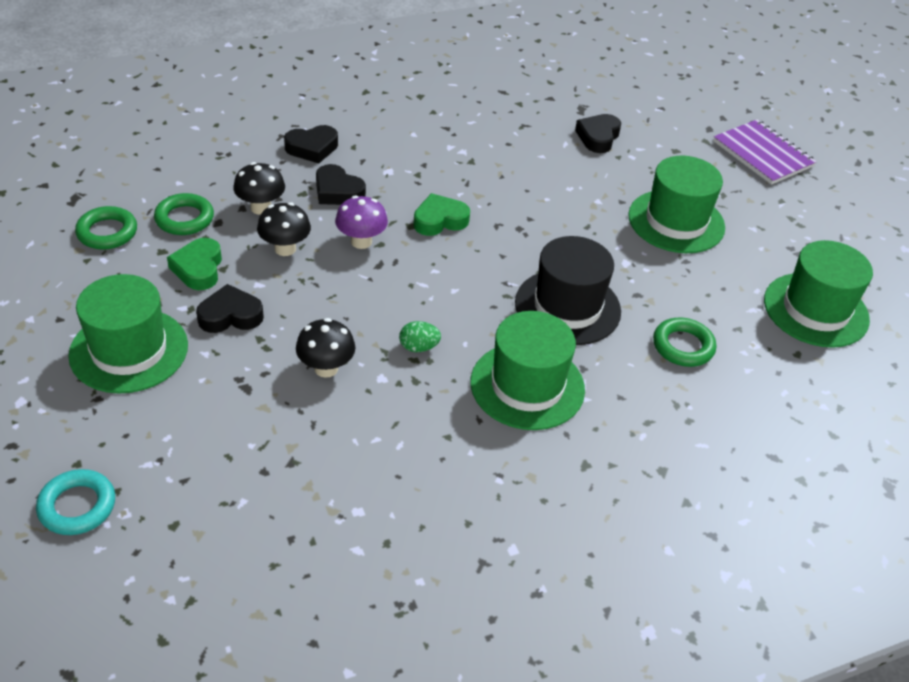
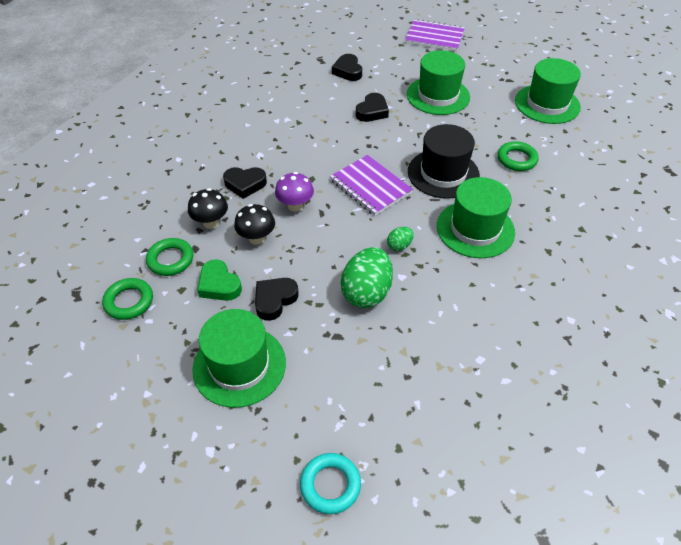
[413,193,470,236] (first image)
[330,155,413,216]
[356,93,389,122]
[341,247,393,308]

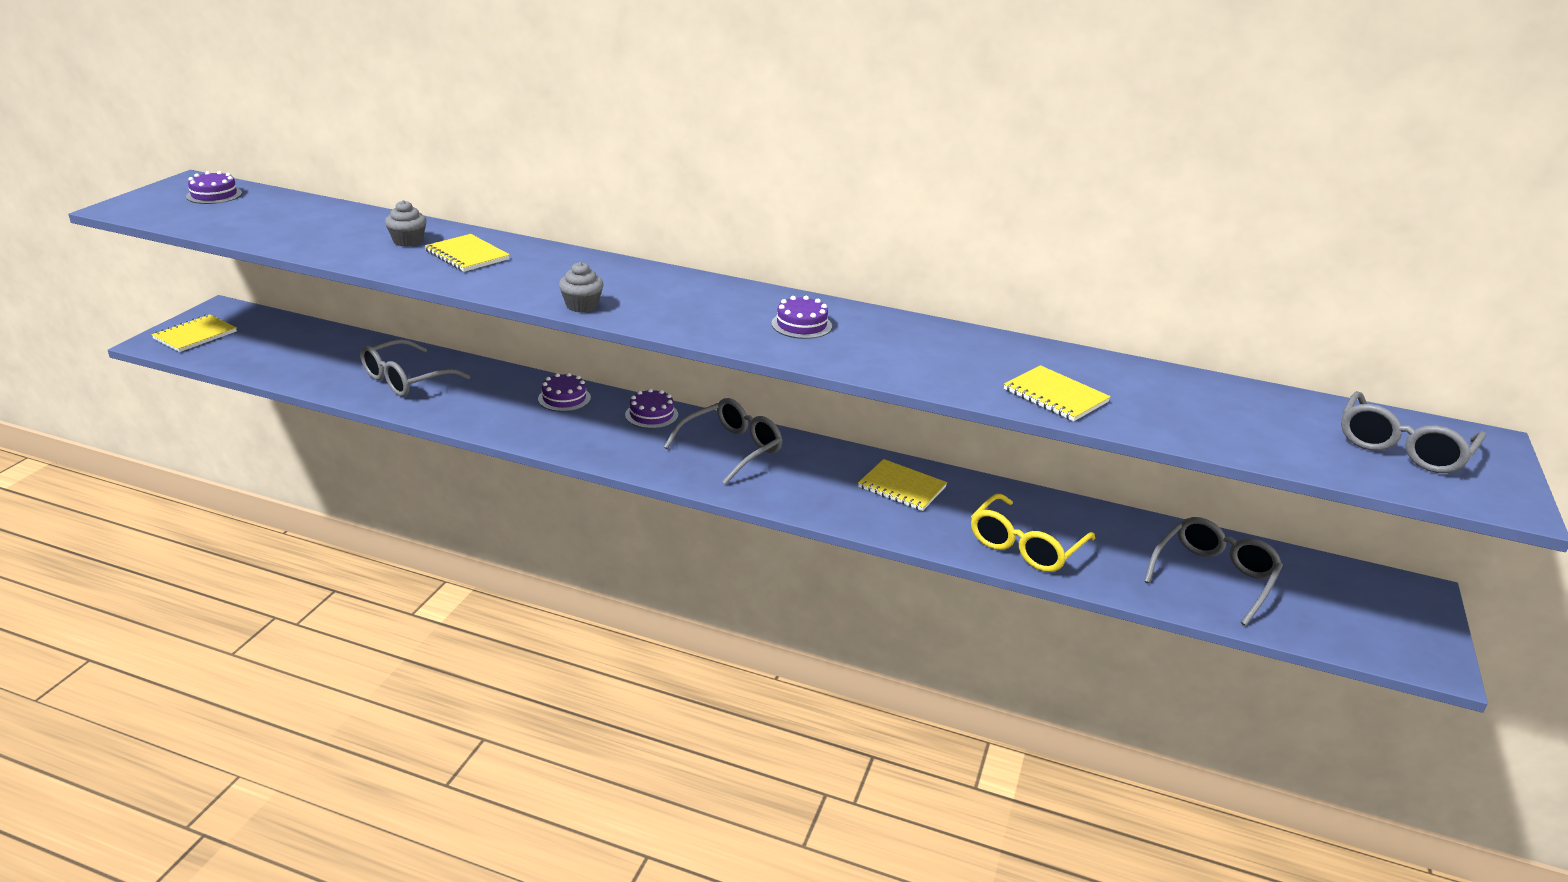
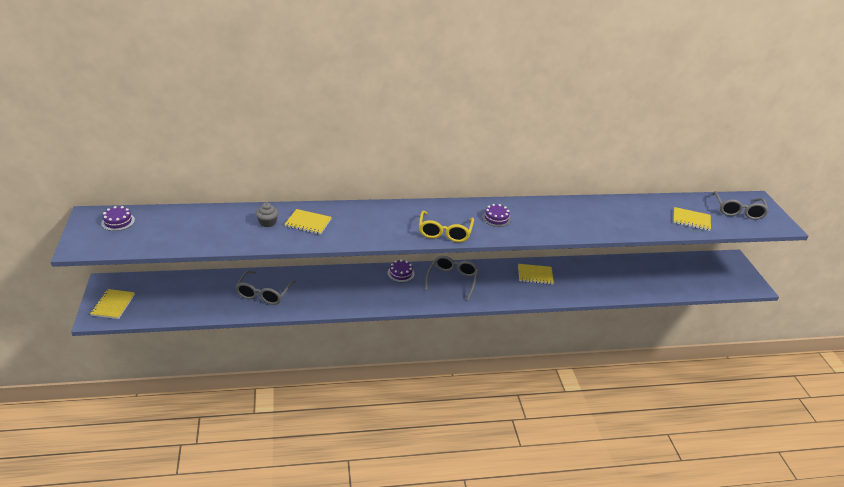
[538,373,591,412] (first image)
[559,262,603,312] (first image)
[1144,517,1283,626] (first image)
[419,211,474,242]
[673,207,711,231]

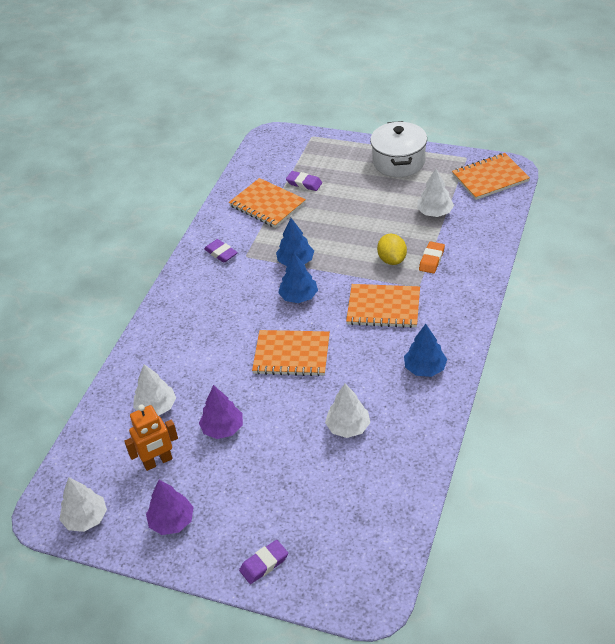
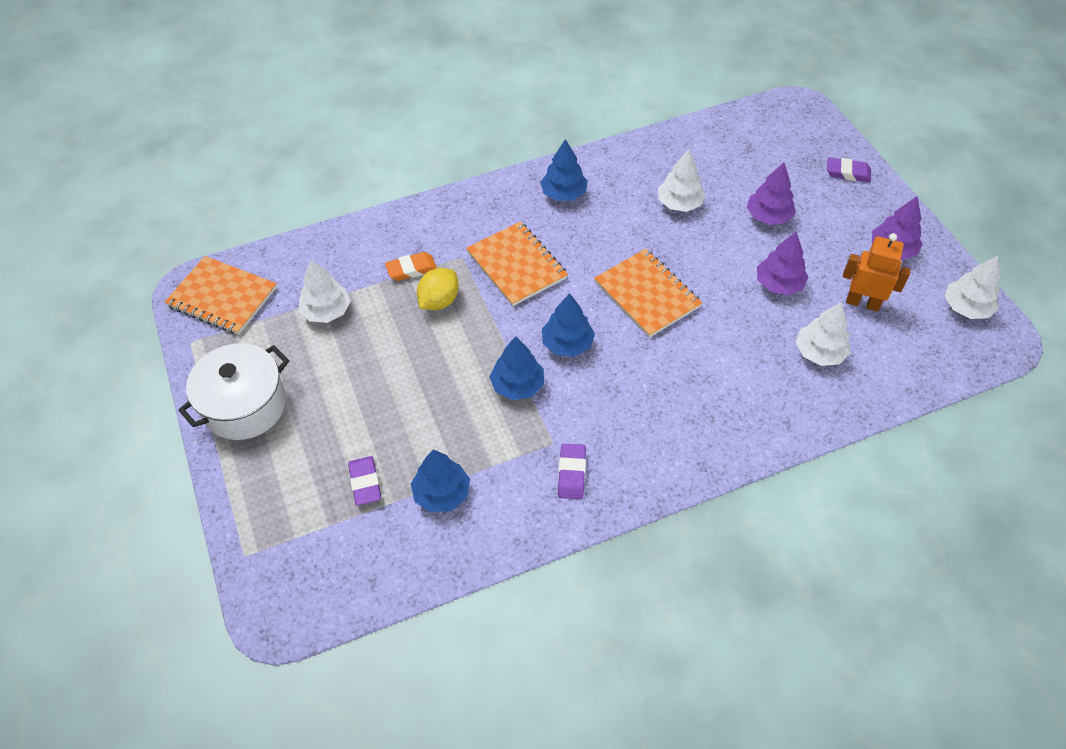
[747,162,796,225]
[411,449,470,513]

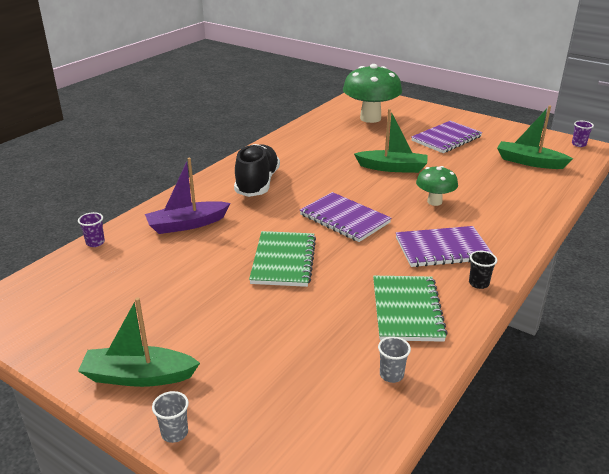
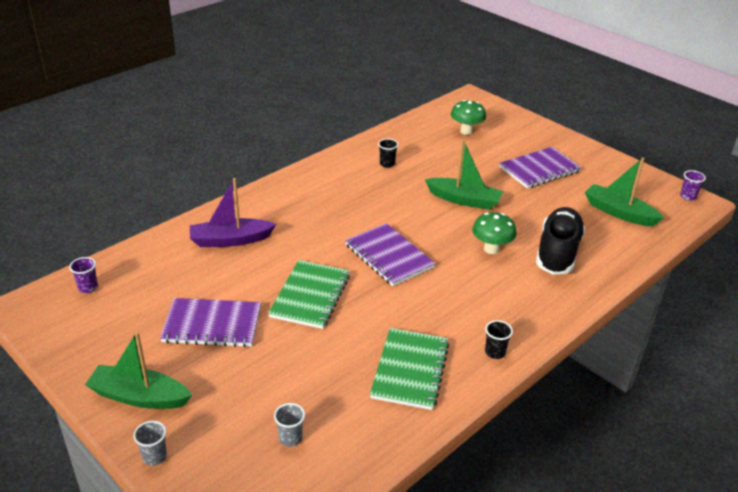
[378,139,399,168]
[69,257,98,293]
[536,207,585,275]
[274,403,305,447]
[160,298,261,347]
[451,100,486,135]

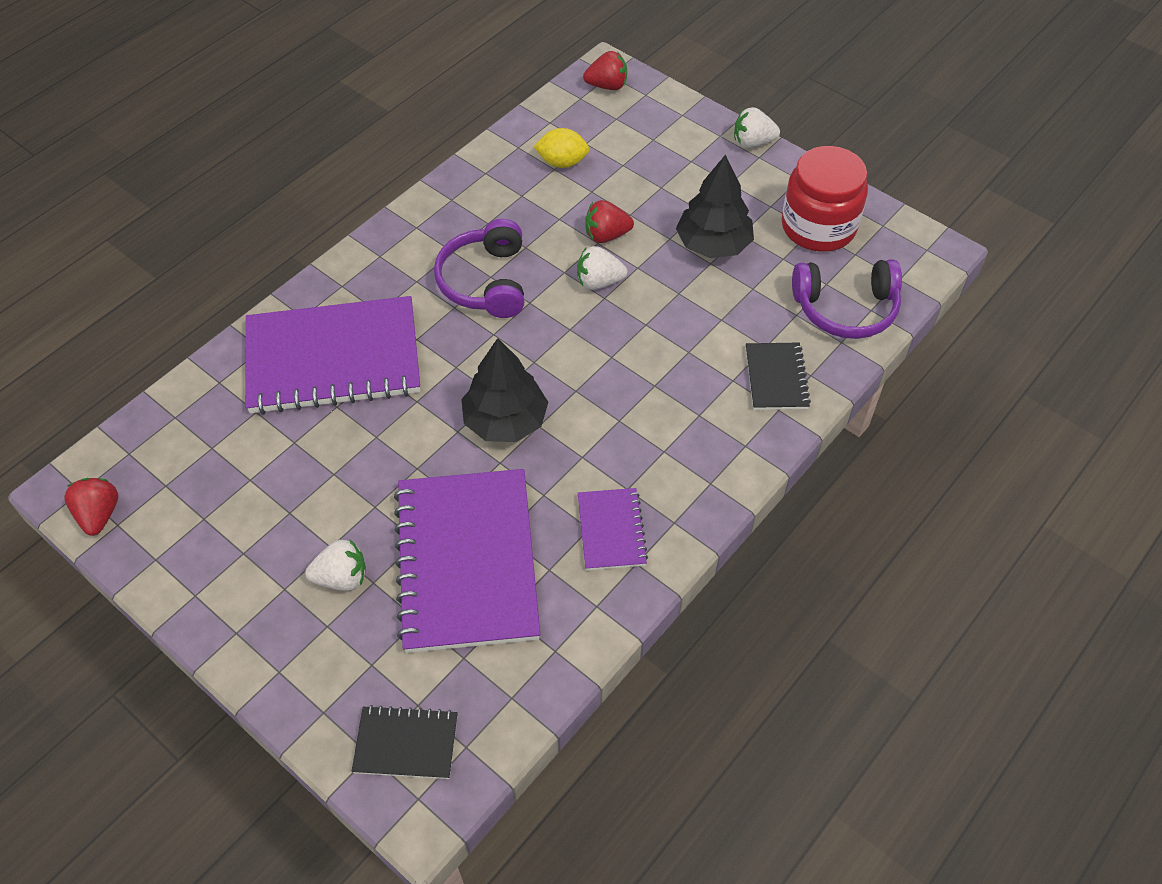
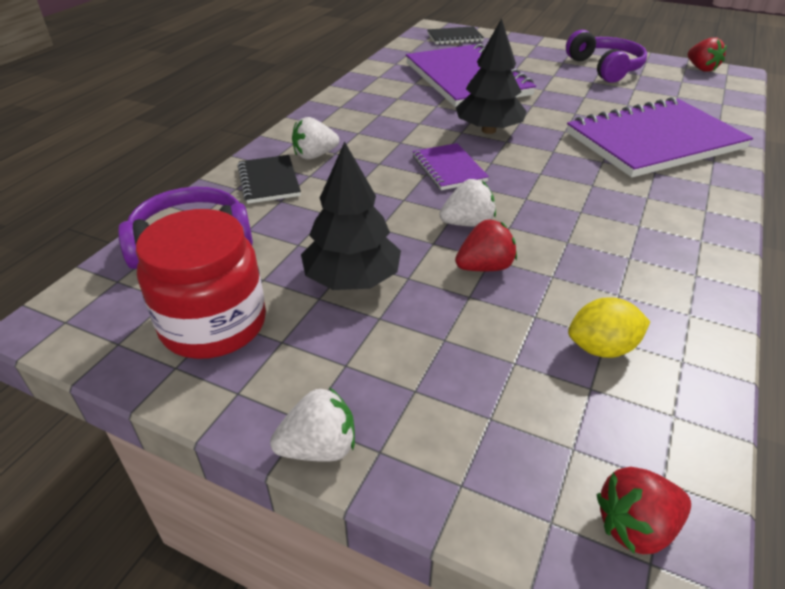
[292,117,339,159]
[566,30,647,83]
[413,143,489,190]

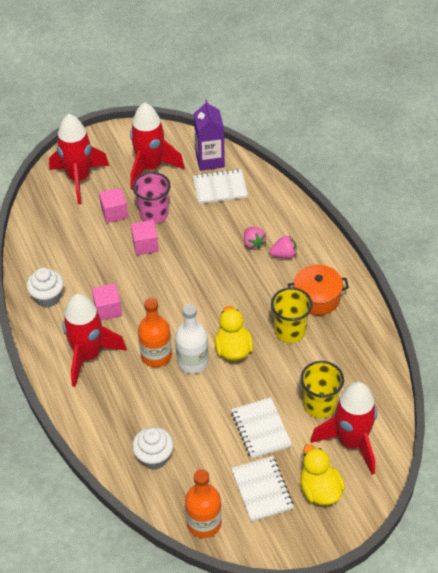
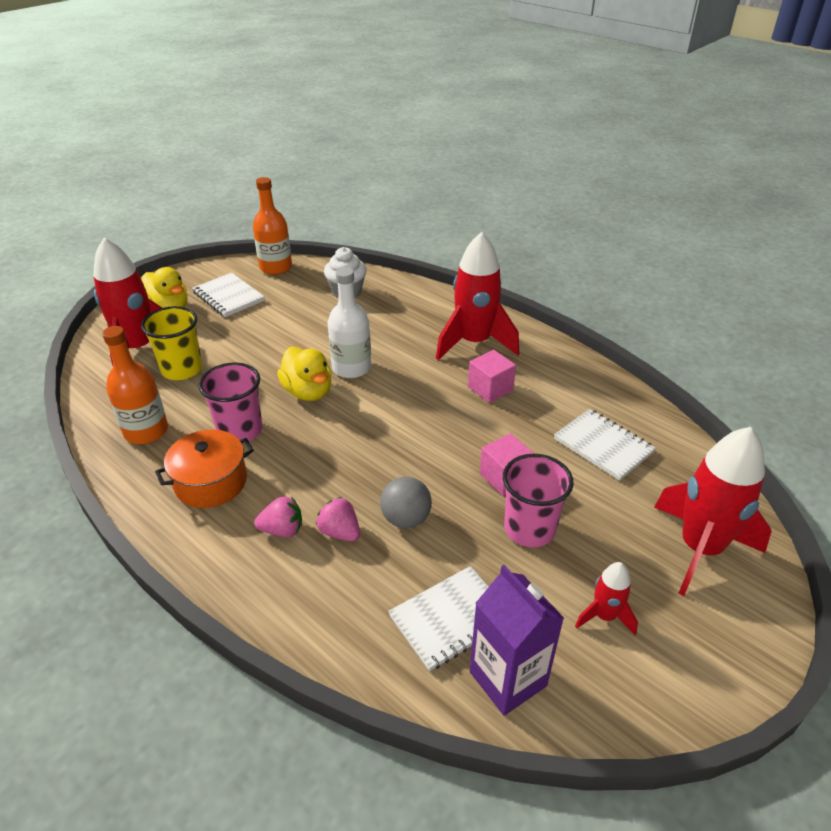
[26,268,64,307] (first image)
[99,187,128,223] (first image)
[380,477,432,528]
[102,326,168,444]
[554,409,656,481]
[199,362,263,443]
[254,496,302,537]
[575,562,638,635]

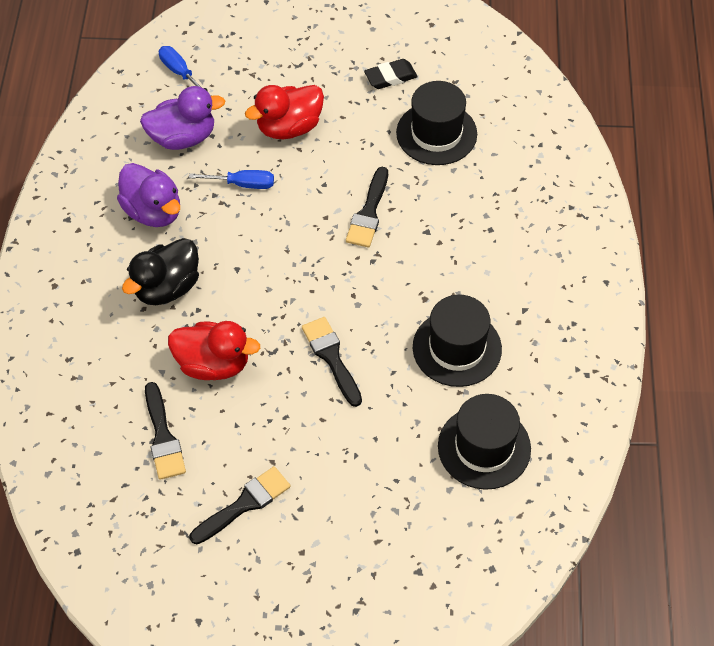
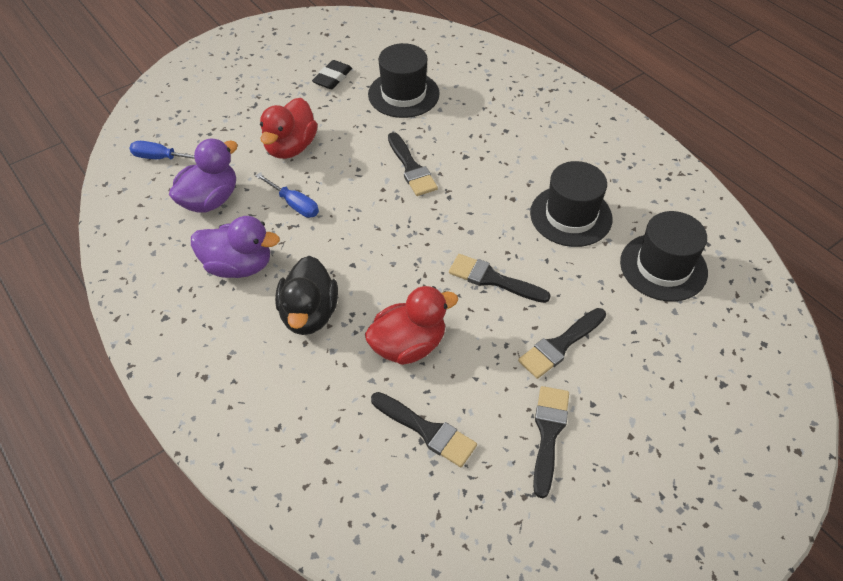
[518,308,606,379]
[255,173,319,218]

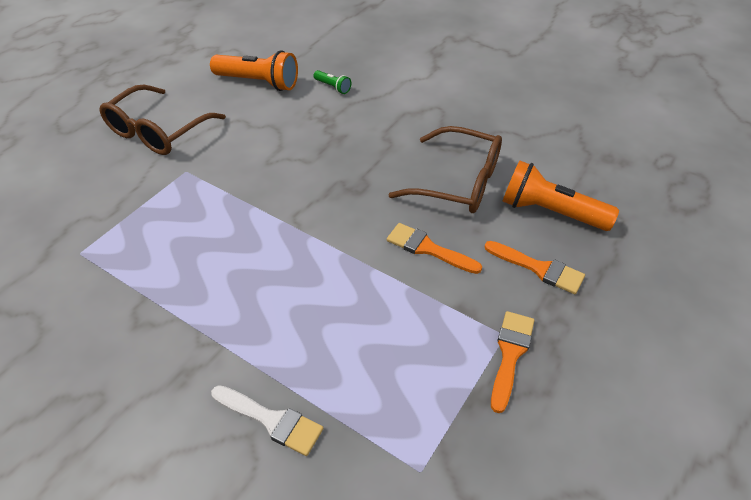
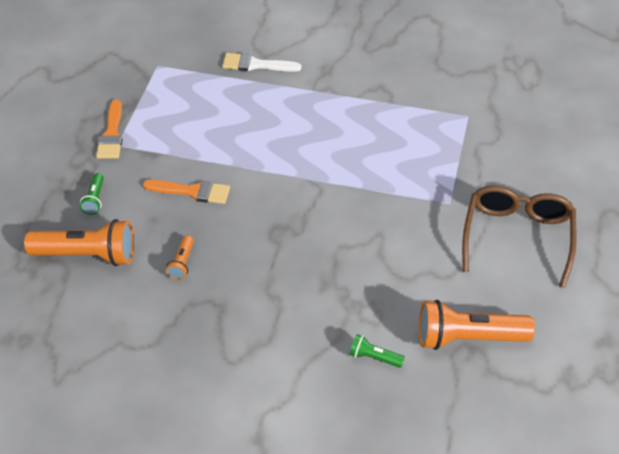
[166,236,194,280]
[80,173,104,215]

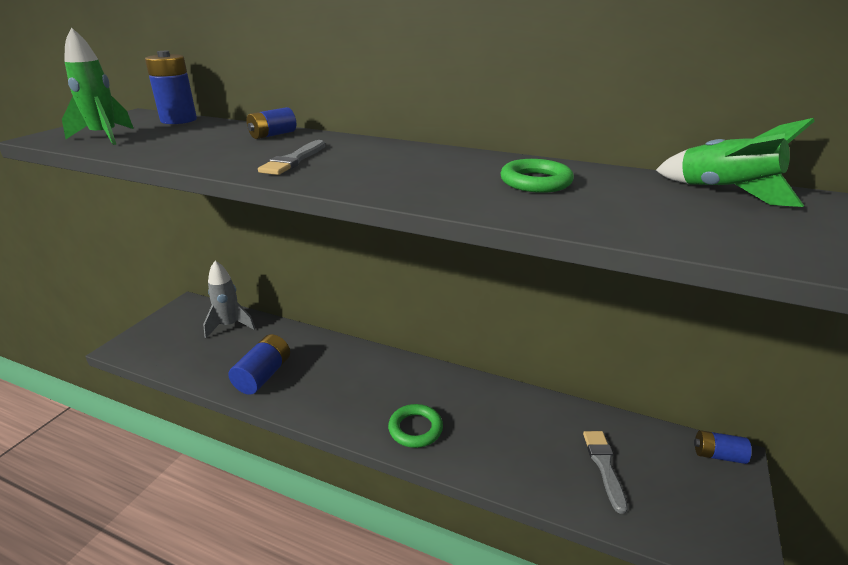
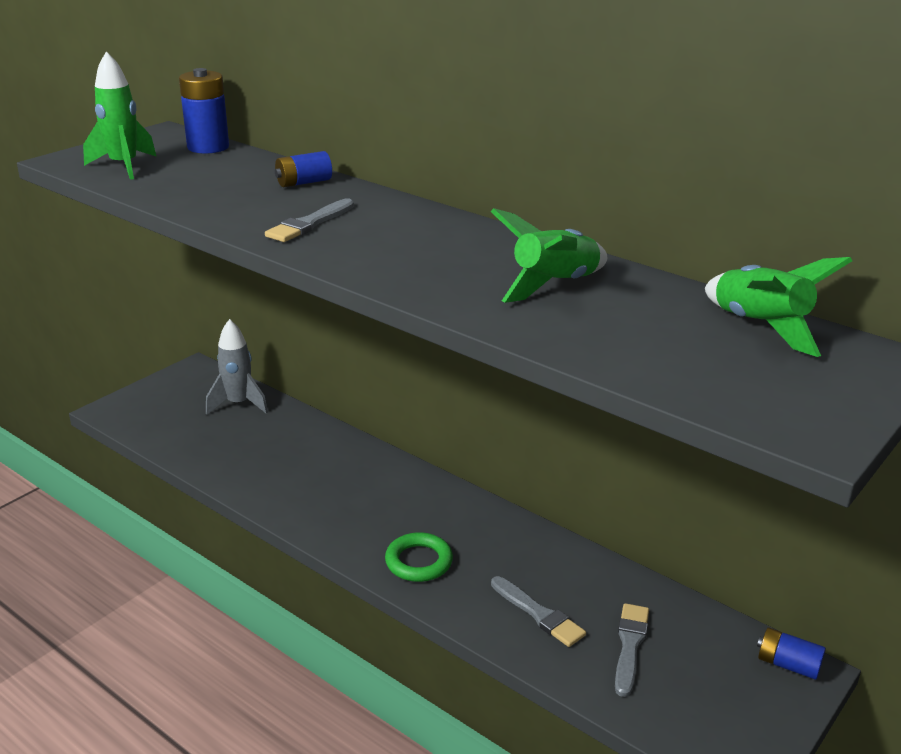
[228,334,290,395] (first image)
[491,576,586,647]
[491,208,607,303]

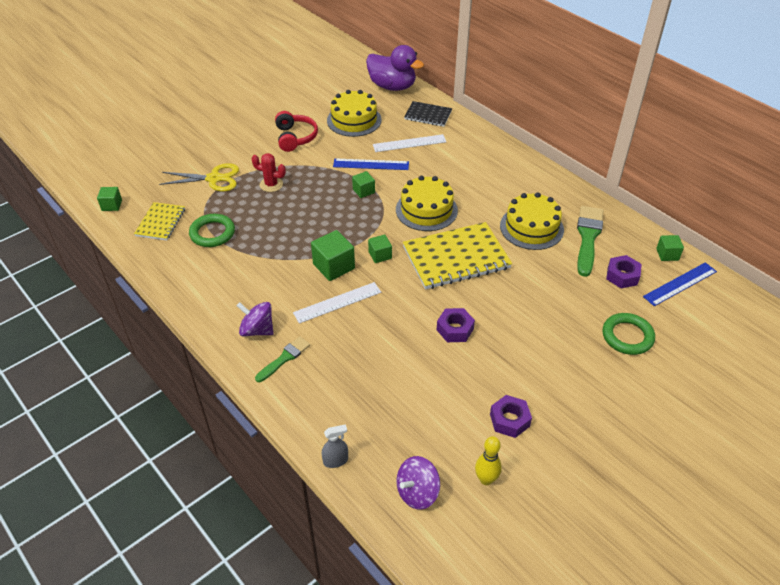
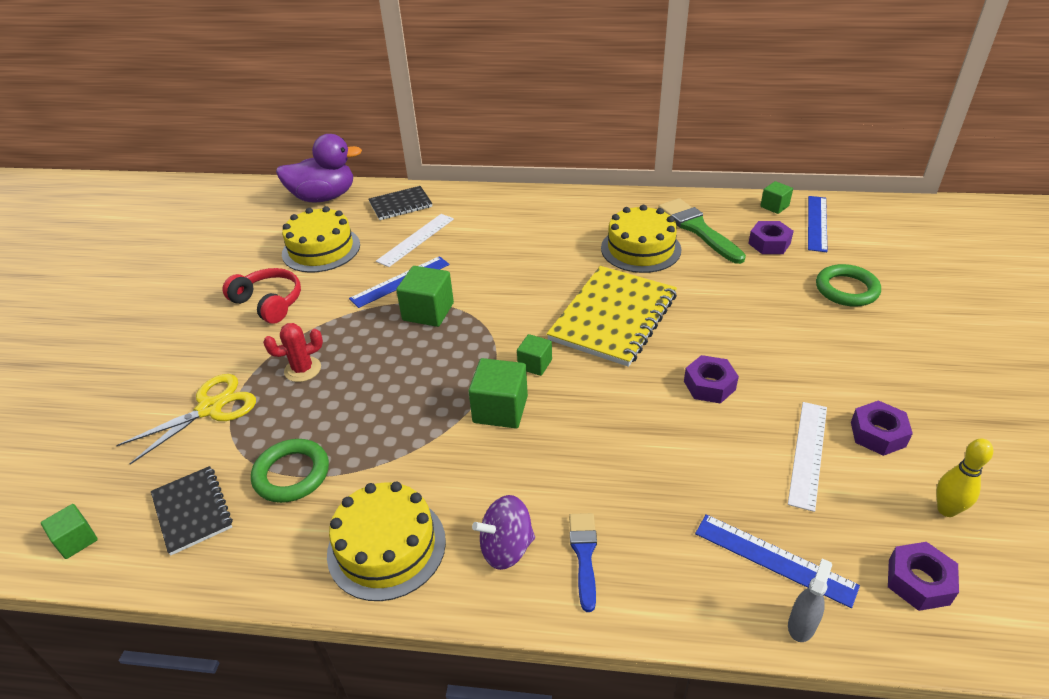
[695,514,860,608]
[788,402,827,512]
[327,482,446,601]
[888,542,959,611]
[151,466,233,556]
[569,513,597,612]
[396,266,454,327]

